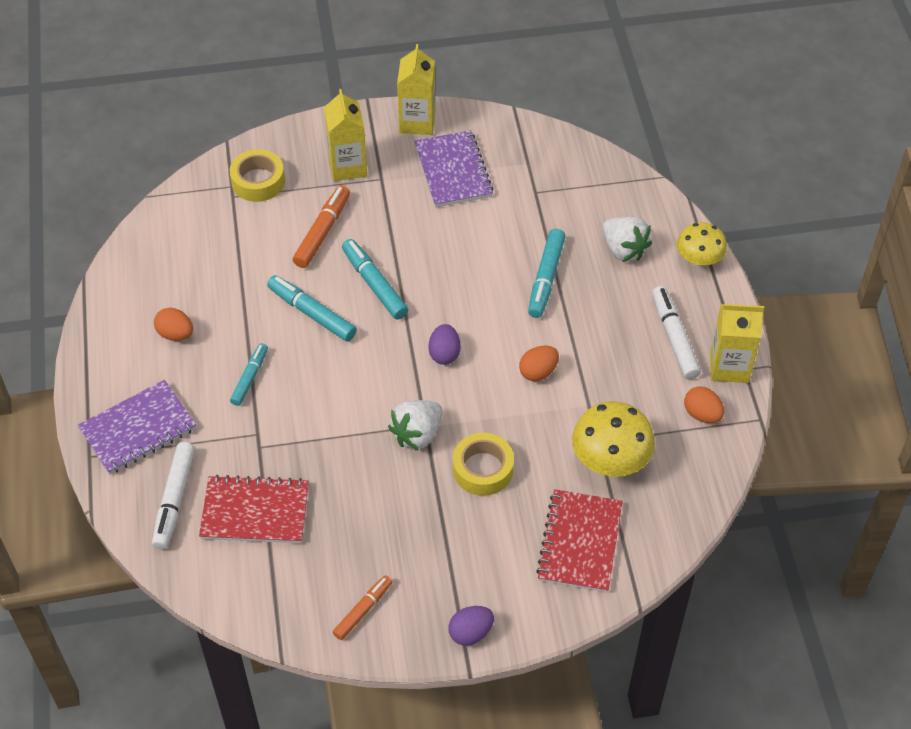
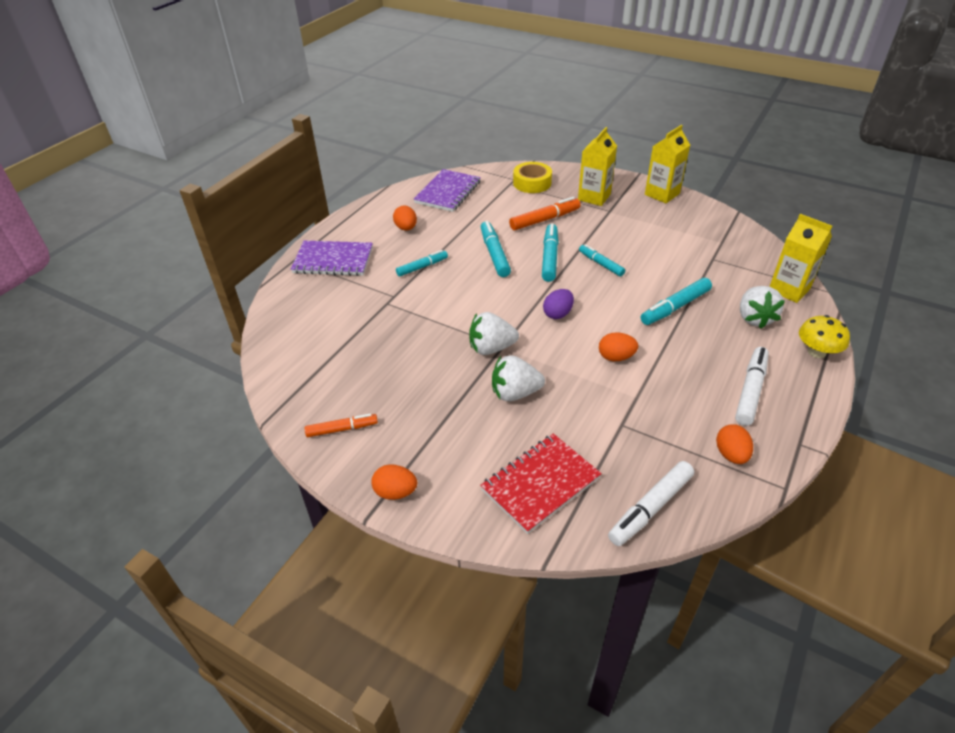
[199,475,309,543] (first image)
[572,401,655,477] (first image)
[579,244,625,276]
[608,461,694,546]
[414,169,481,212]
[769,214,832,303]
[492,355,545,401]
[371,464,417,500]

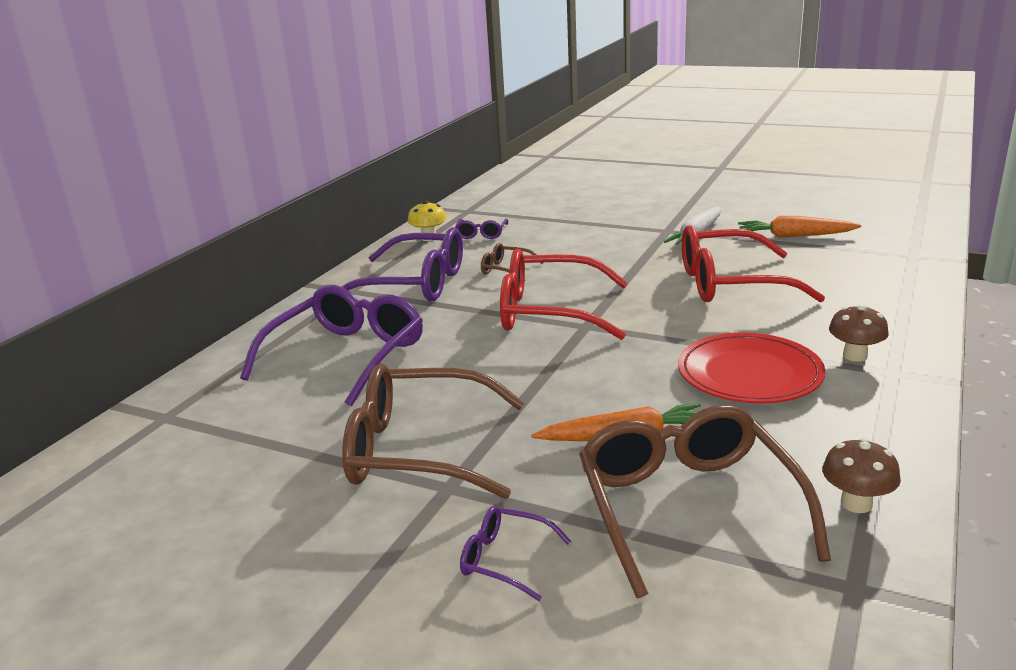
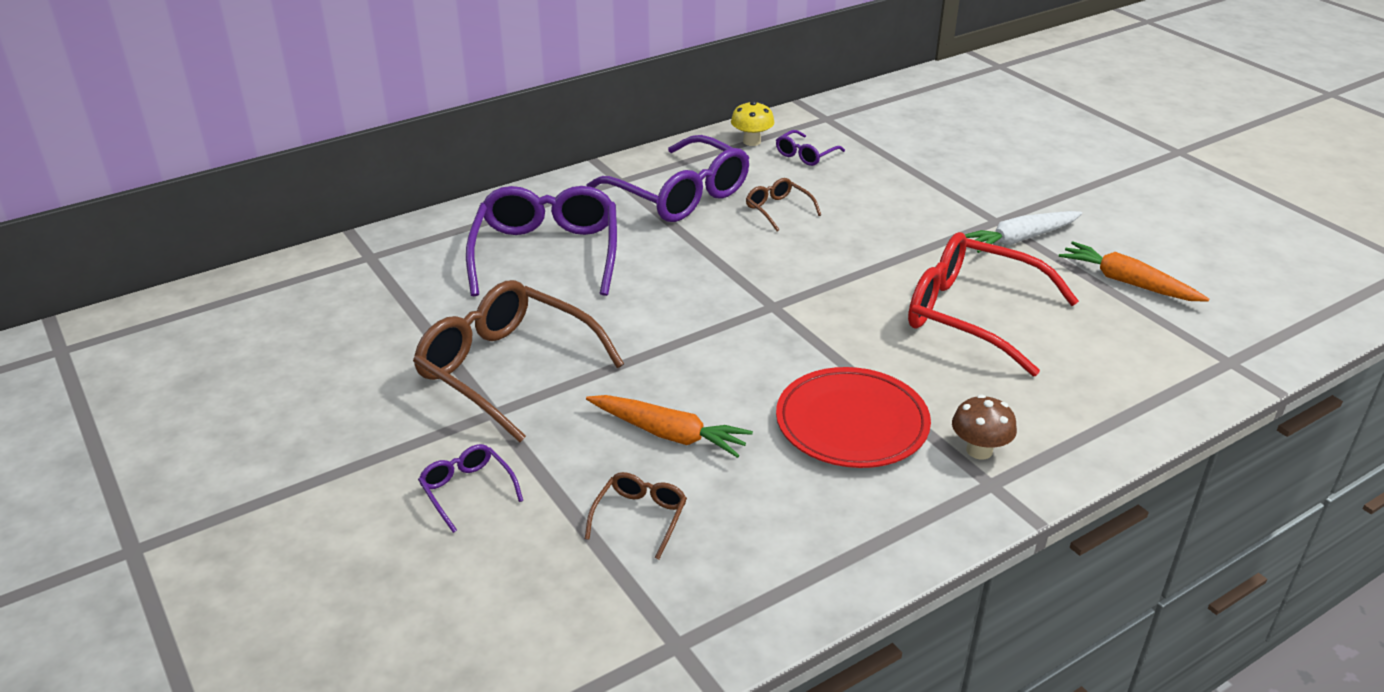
[500,249,628,340] (first image)
[822,438,901,513] (first image)
[466,186,617,297]
[585,472,687,560]

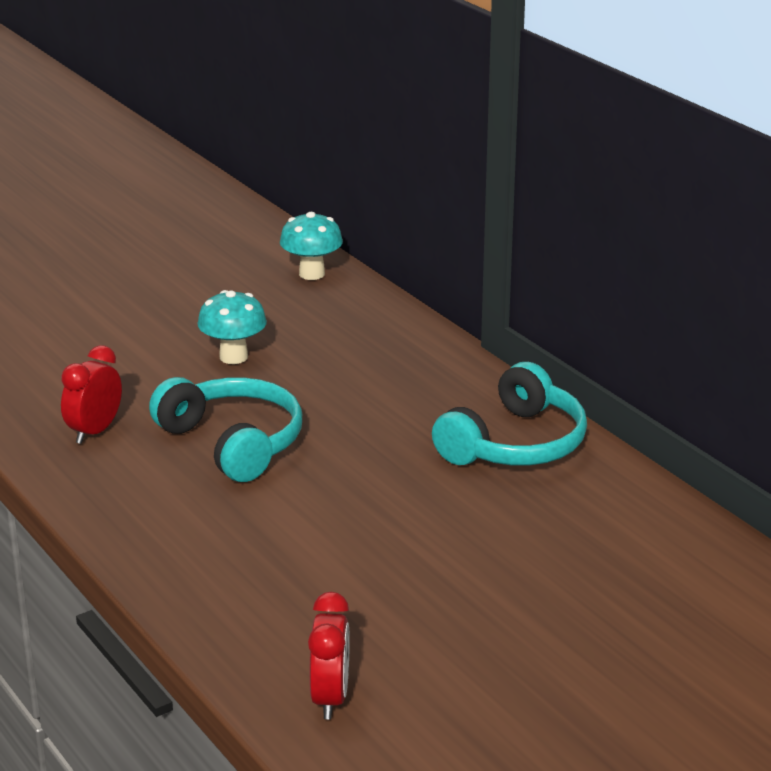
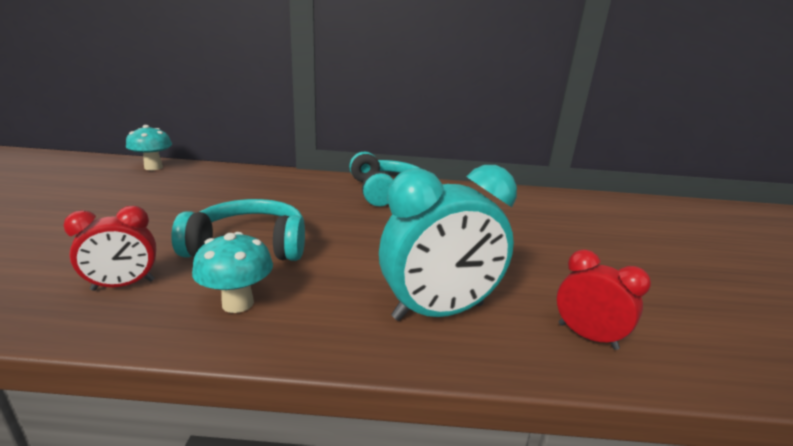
[379,165,517,321]
[192,232,273,313]
[63,206,156,291]

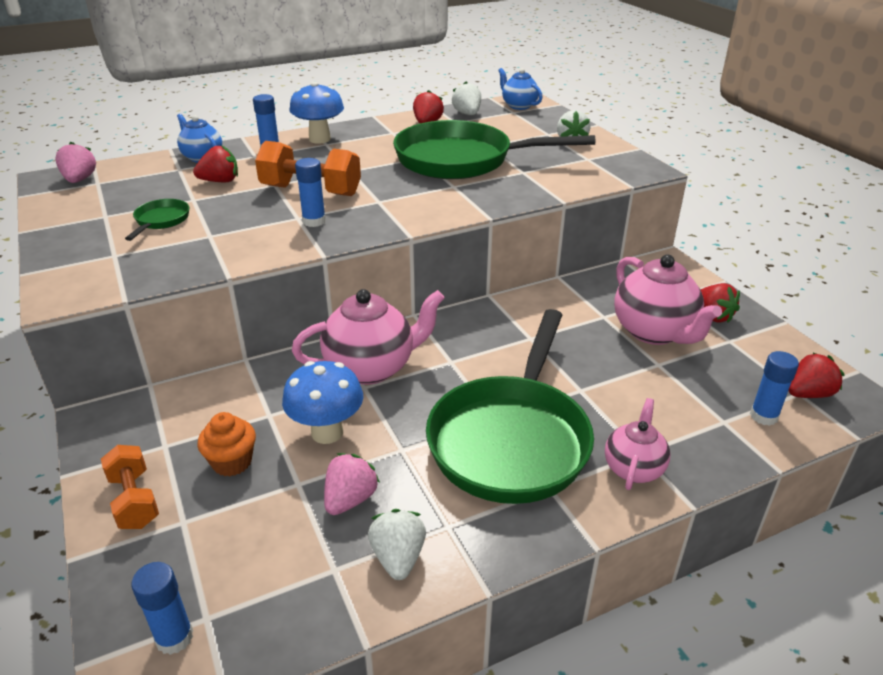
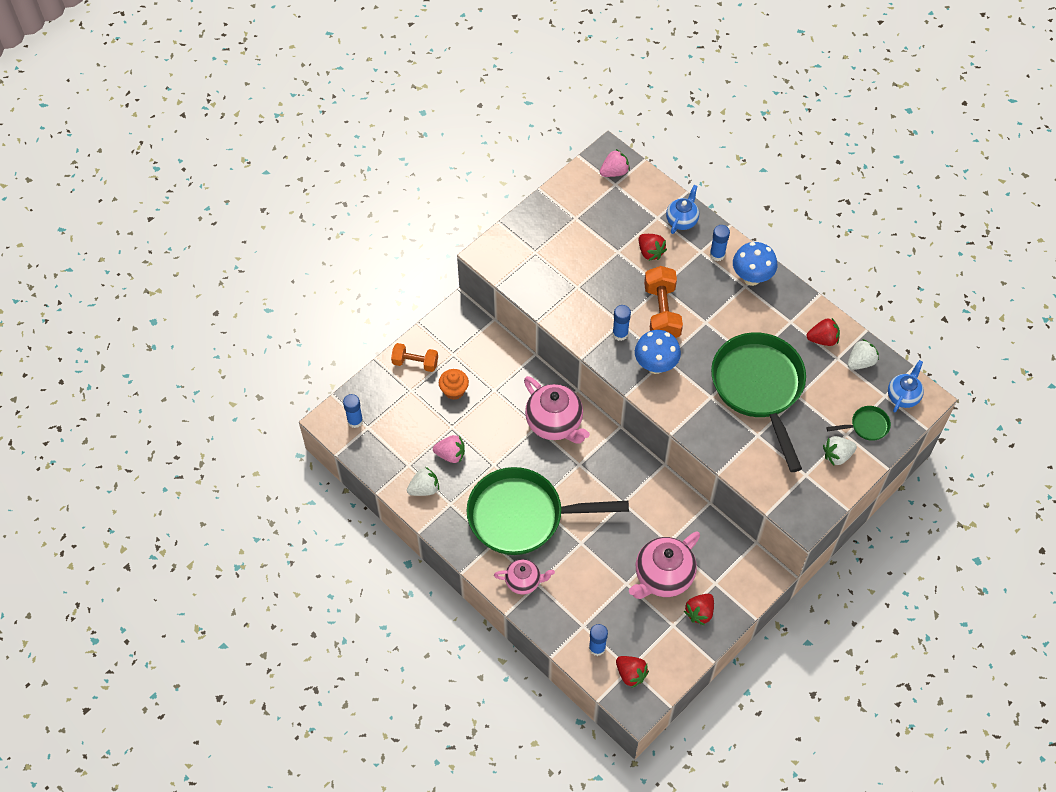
[826,406,891,441]
[635,330,681,374]
[391,343,438,372]

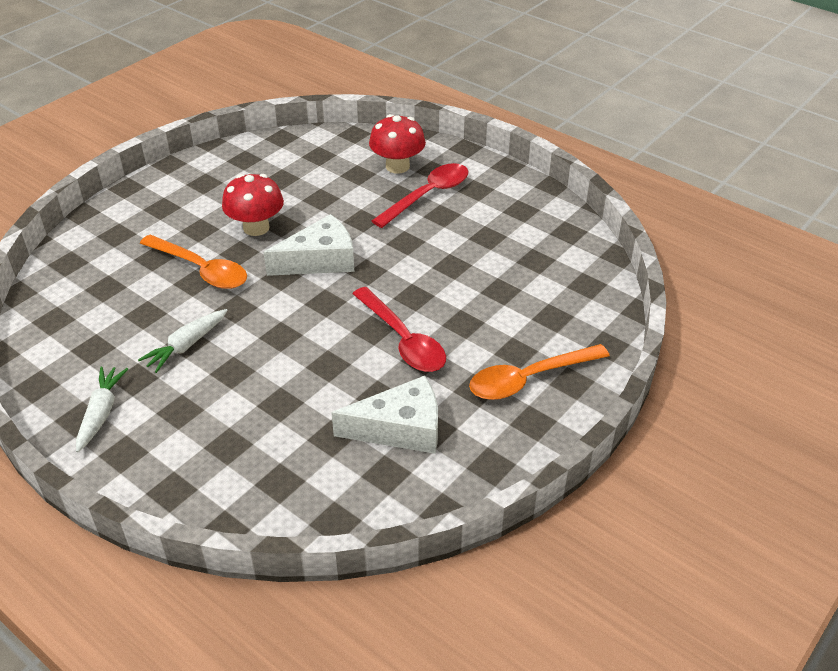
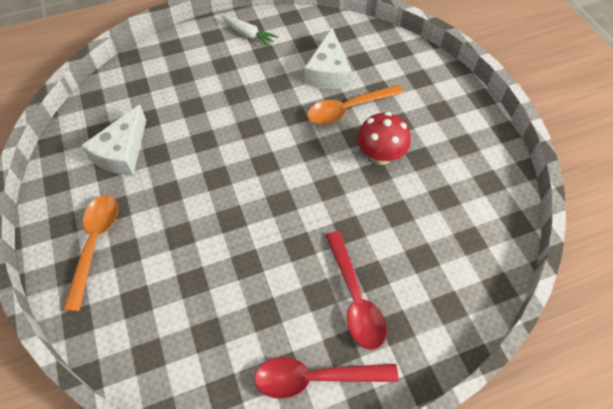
[138,309,228,373] (first image)
[369,114,426,174] (first image)
[305,28,352,89]
[254,357,399,399]

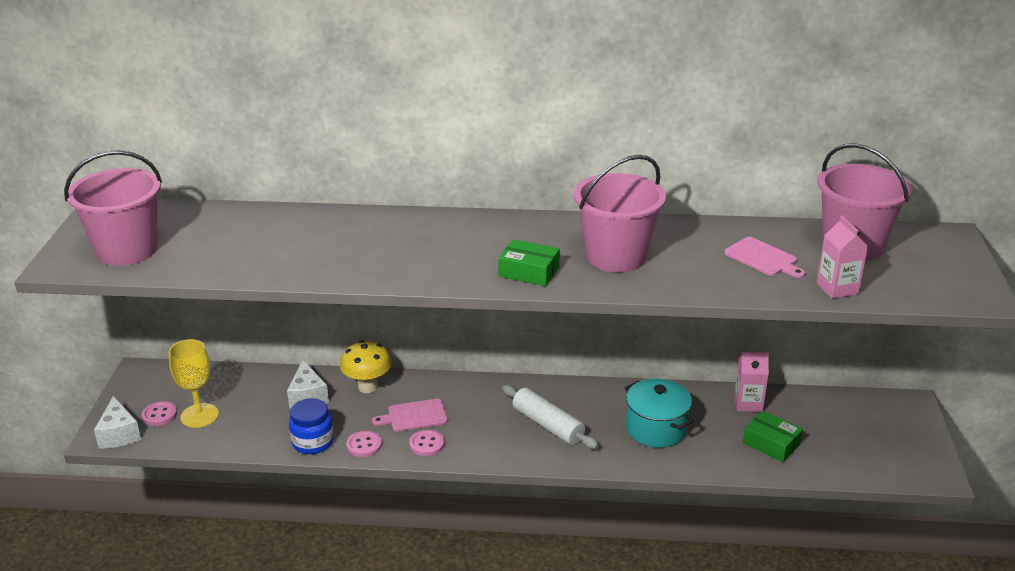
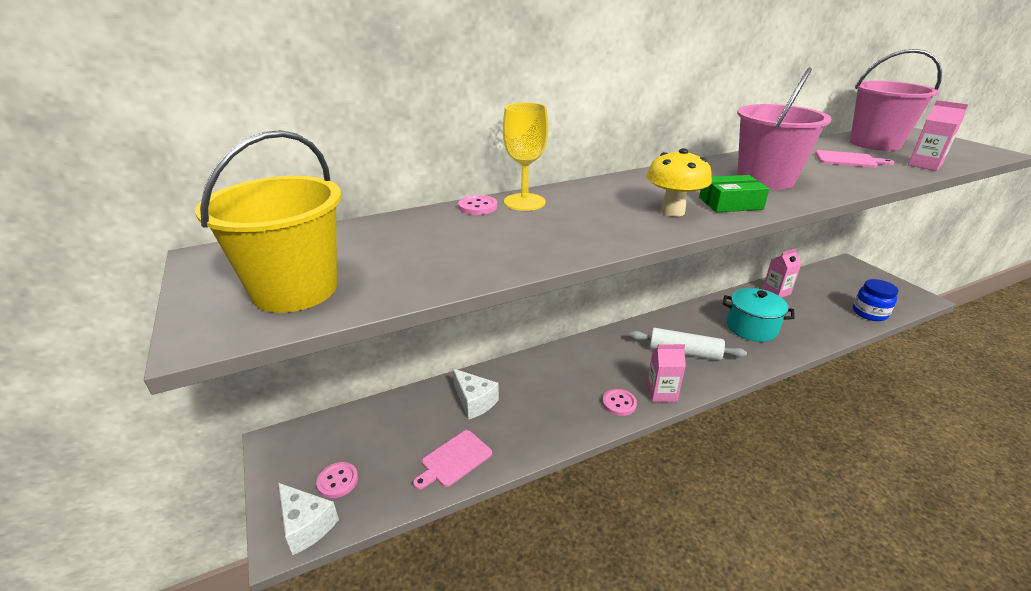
[743,411,803,462] (first image)
[647,344,686,402]
[503,102,548,211]
[853,279,899,321]
[647,148,712,216]
[458,195,497,215]
[413,430,492,490]
[195,130,341,313]

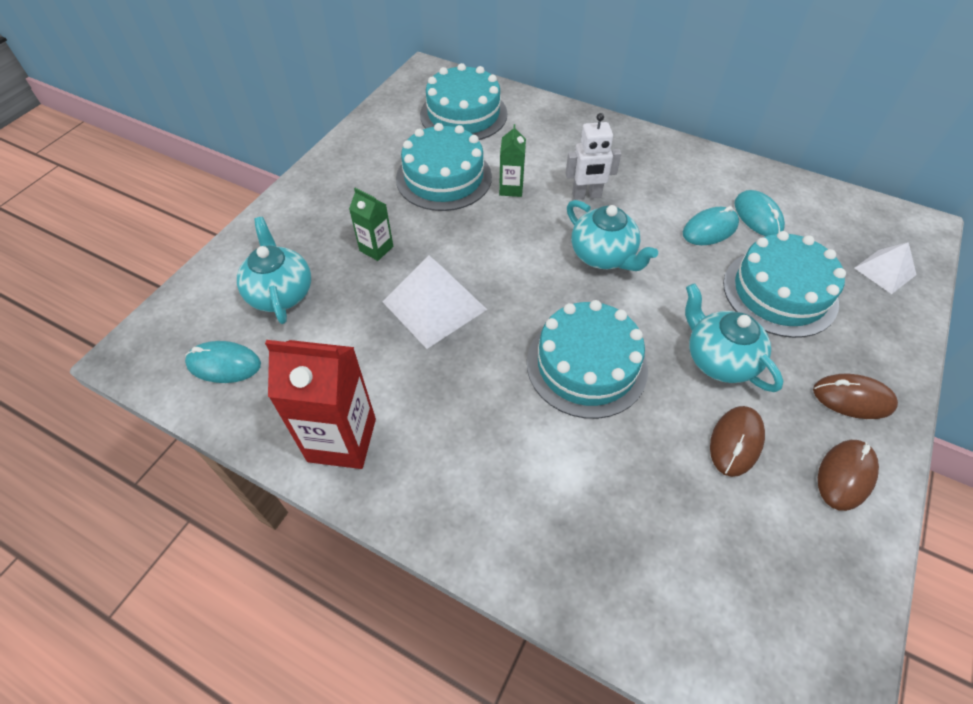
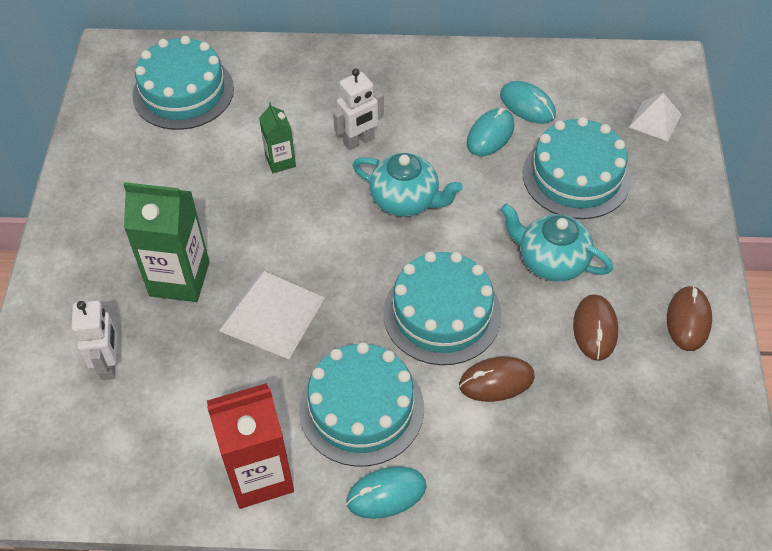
[346,466,427,519]
[299,342,424,467]
[459,356,535,402]
[71,301,117,380]
[124,182,209,302]

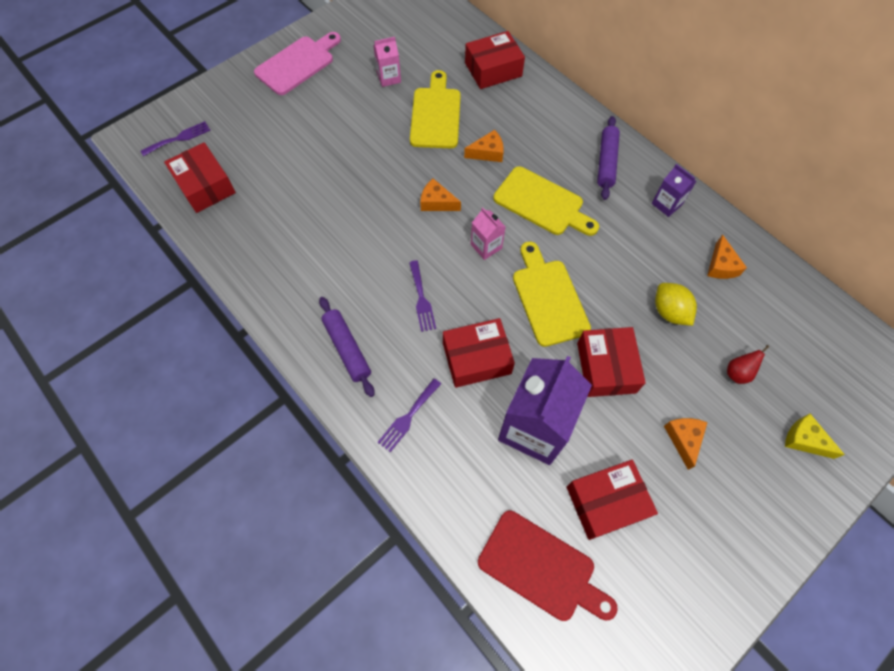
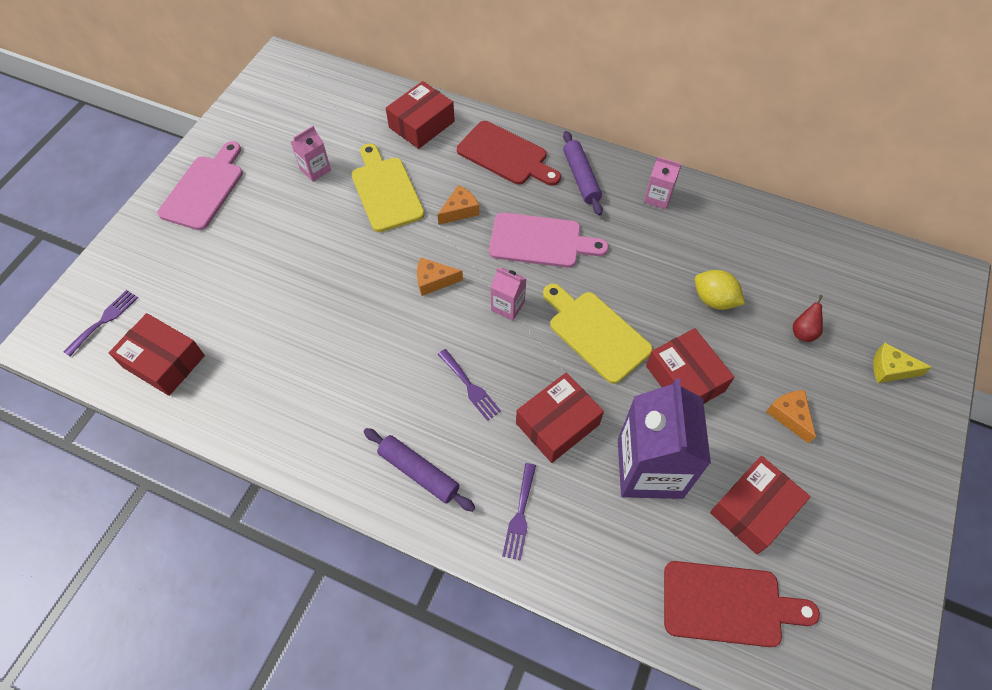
[707,234,747,279] (first image)
[457,121,561,186]
[489,212,609,268]
[644,156,681,209]

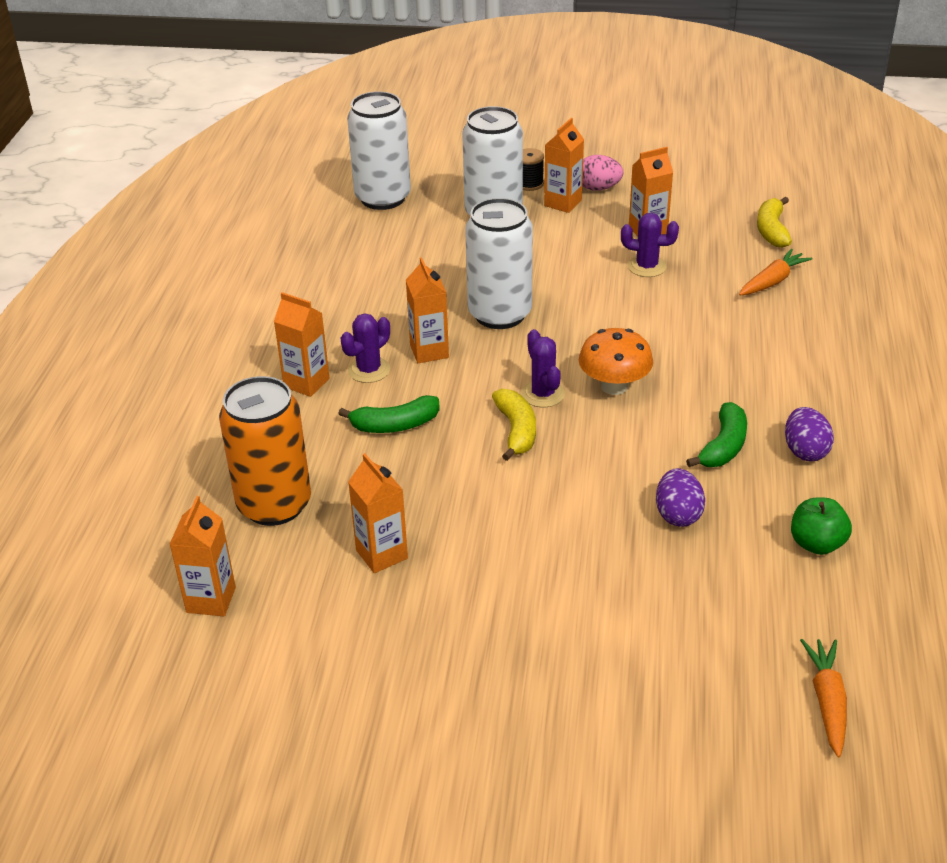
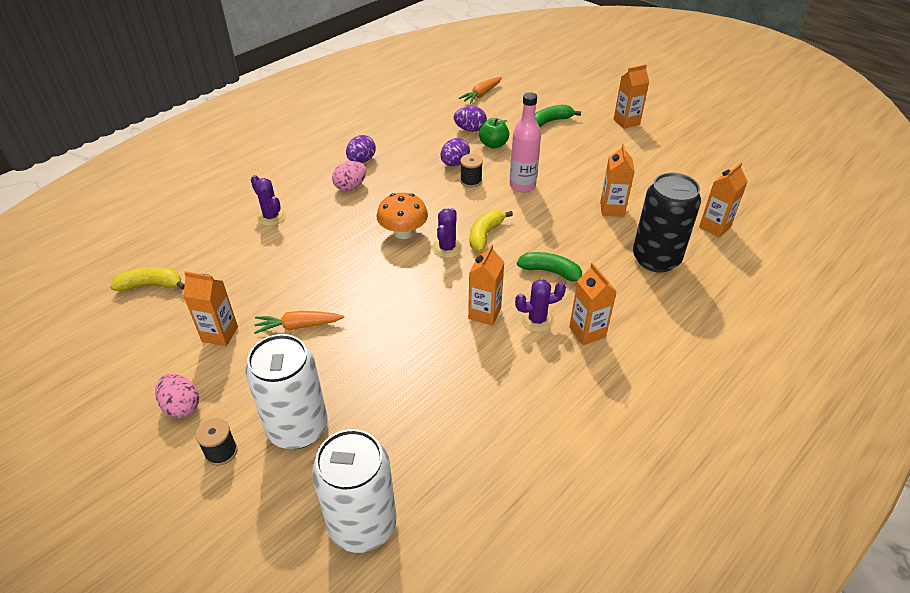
[465,198,533,329] (first image)
[332,161,366,191]
[454,106,487,132]
[460,154,483,188]
[510,92,541,192]
[614,64,649,129]
[251,175,286,226]
[535,105,581,127]
[254,311,344,334]
[479,118,509,149]
[633,173,701,272]
[110,267,185,291]

